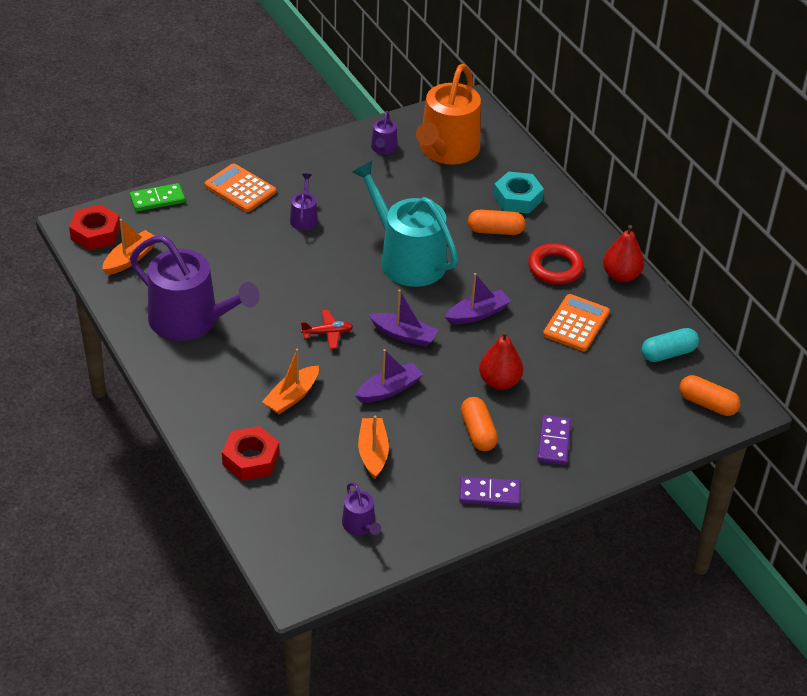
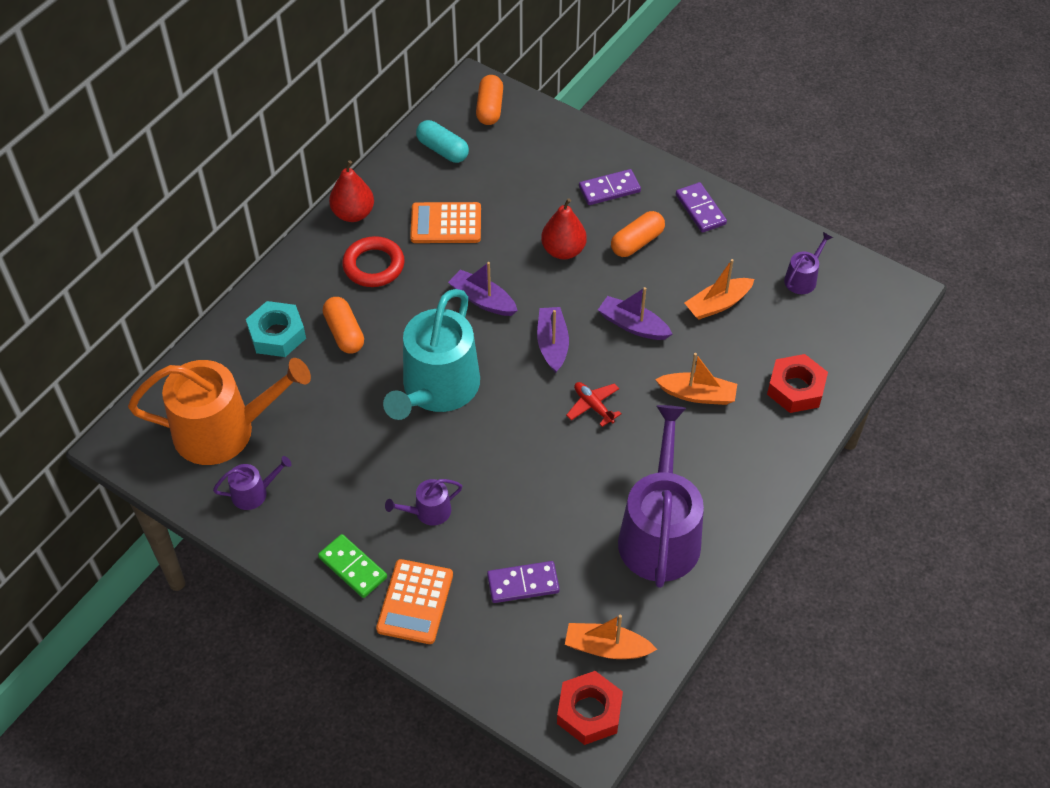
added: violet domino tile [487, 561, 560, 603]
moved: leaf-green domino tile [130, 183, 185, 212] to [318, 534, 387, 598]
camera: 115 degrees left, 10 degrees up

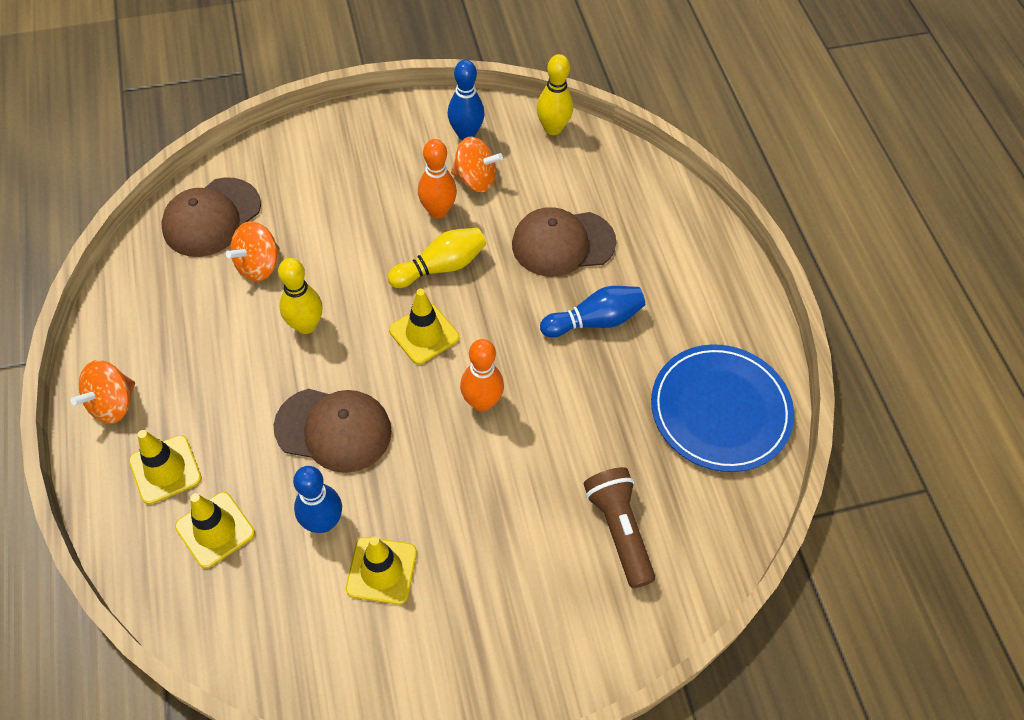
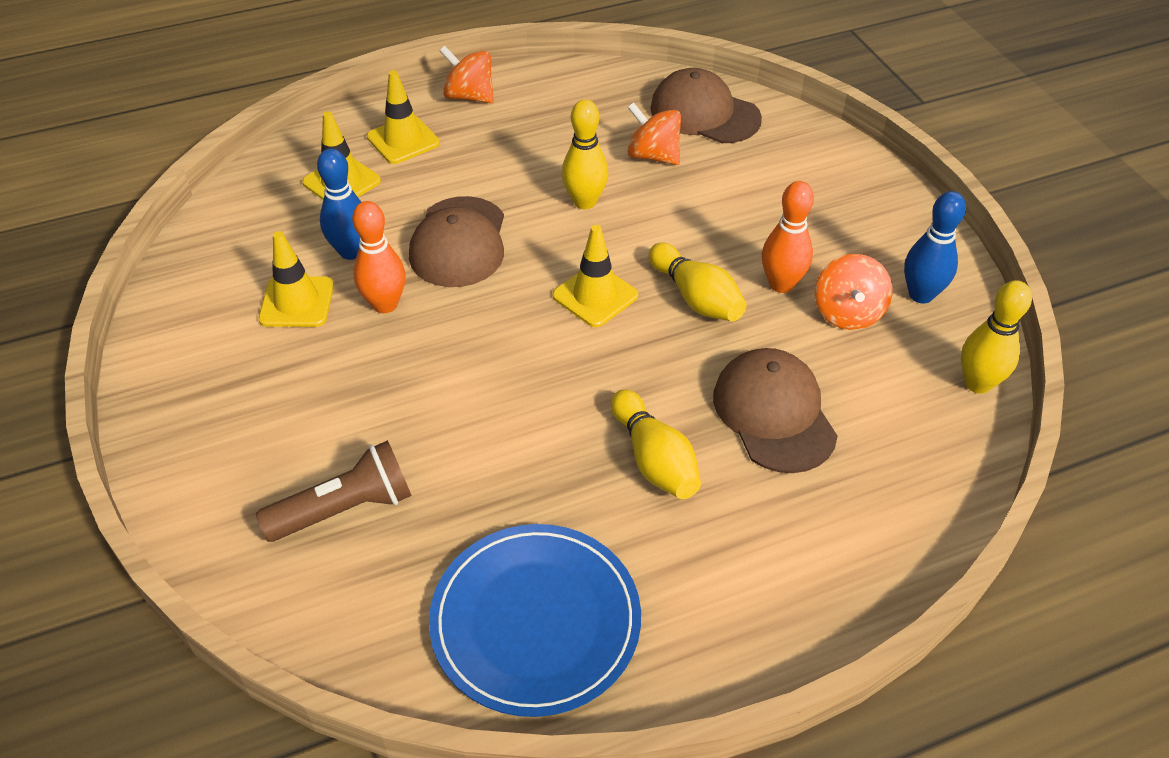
moved: orange-coloured tenpin [460, 339, 504, 412] to [352, 201, 405, 313]
recoloured: cobalt tenpin [540, 286, 645, 338] to bright yellow tenpin [611, 389, 701, 499]
camera: 85 degrees right, 10 degrees down

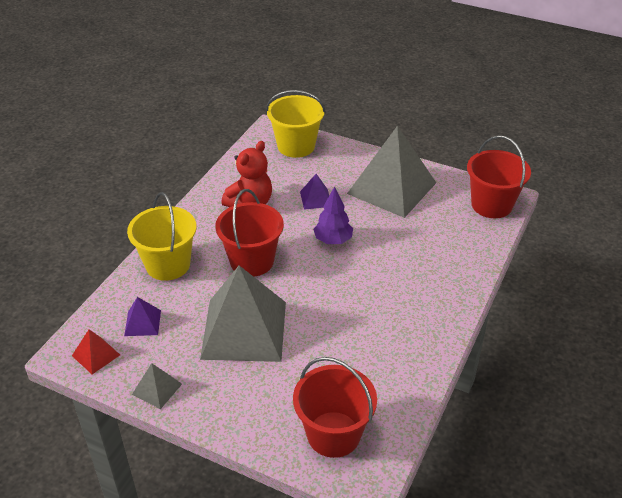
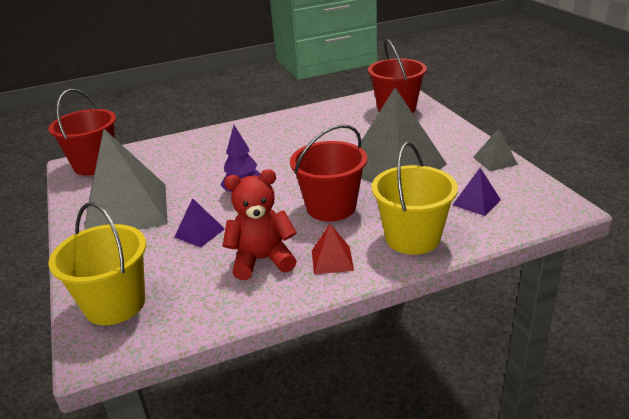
moved: crimson pyramid [72, 329, 120, 374] to [312, 224, 354, 274]
camera: 135 degrees left, 10 degrees down

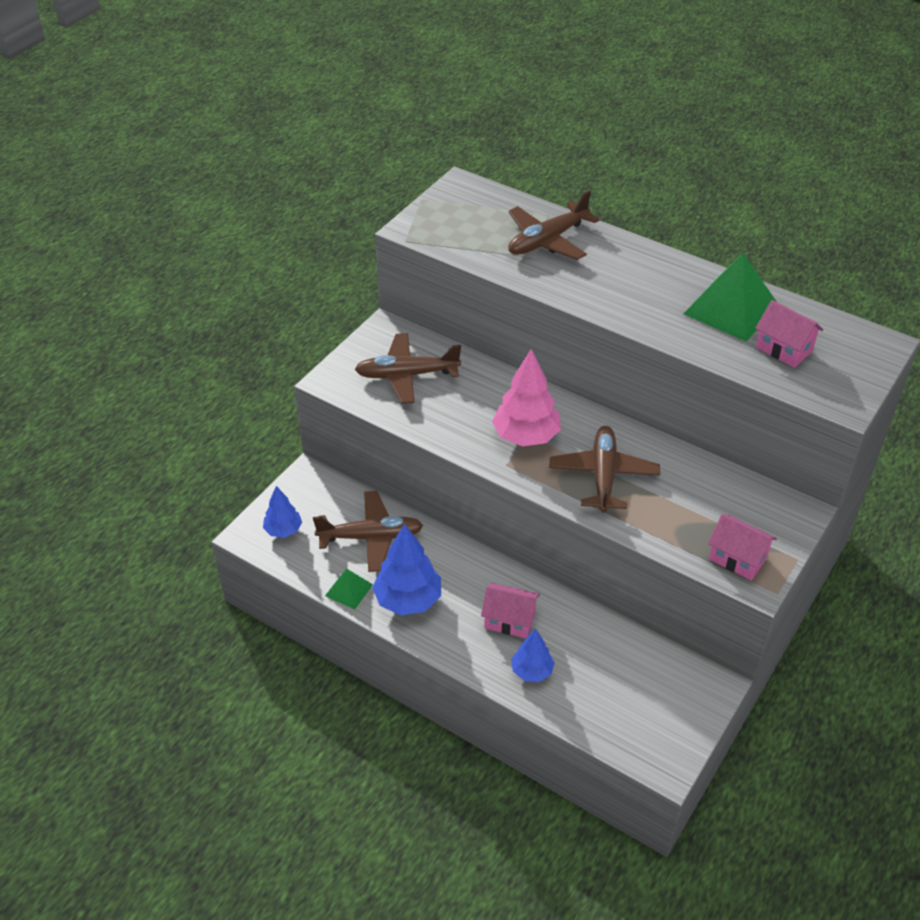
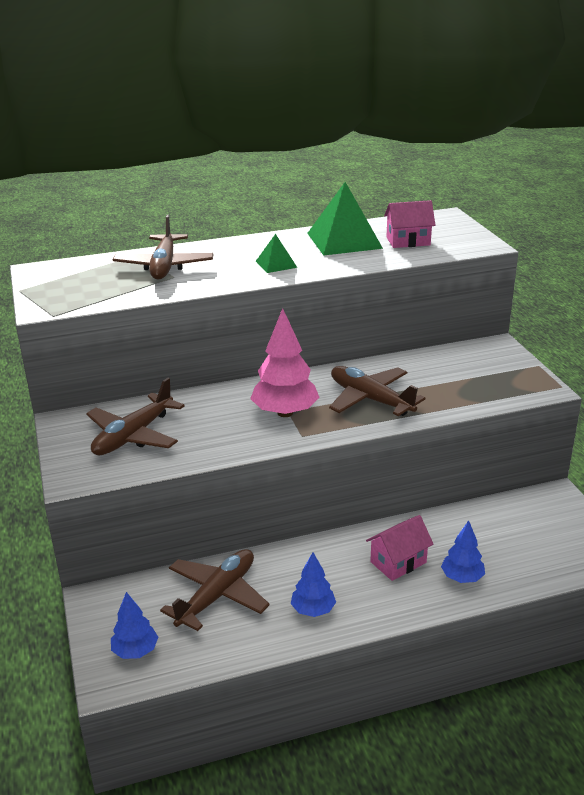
removed: pink house [708, 514, 777, 581]
moved: leaf-green pyramid [325, 569, 373, 609] to [256, 234, 298, 273]
resized: cobalt tree [372, 524, 441, 615] = [291, 552, 336, 617] x0.60
camera: 50 degrees left, 15 degrees down

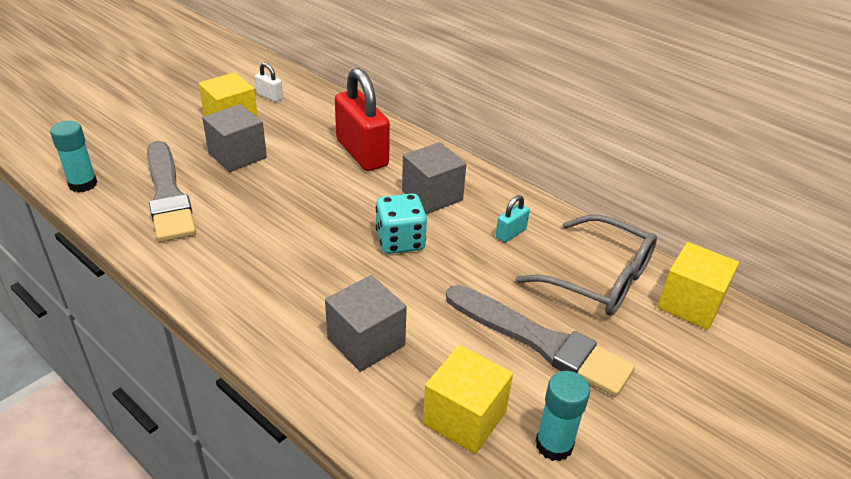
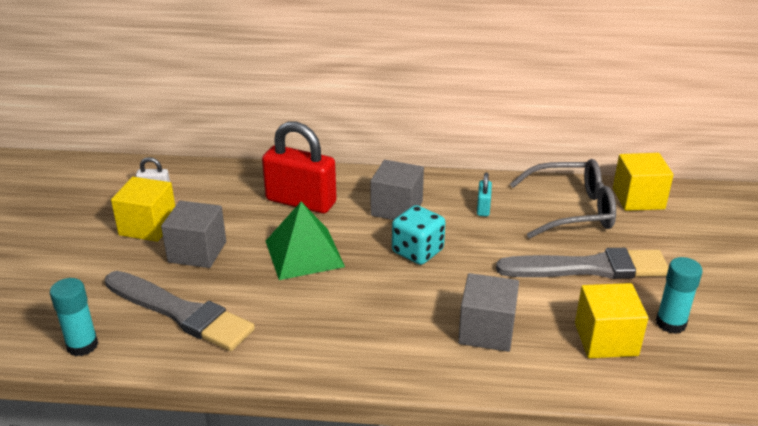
added: leaf-green pyramid [266, 202, 345, 280]
camera: 35 degrees left, 5 degrees down

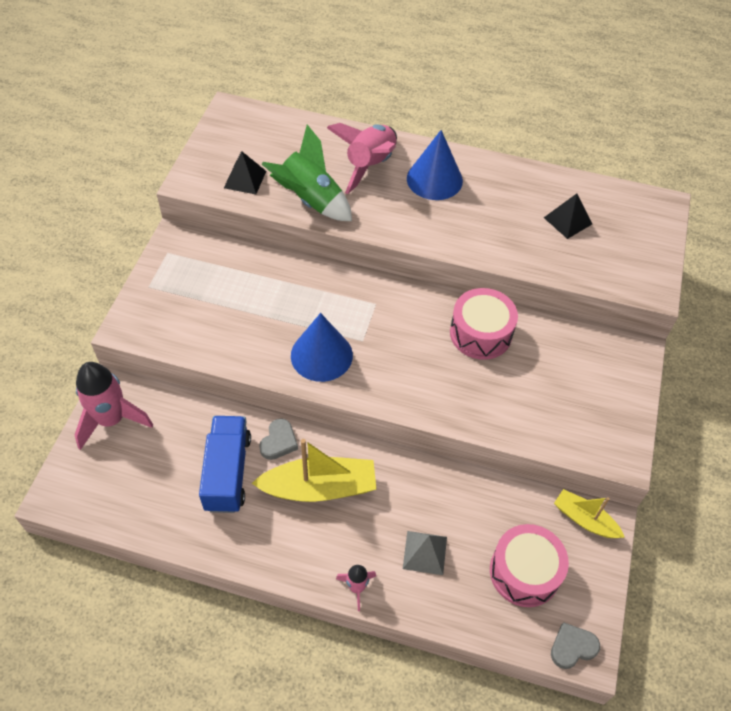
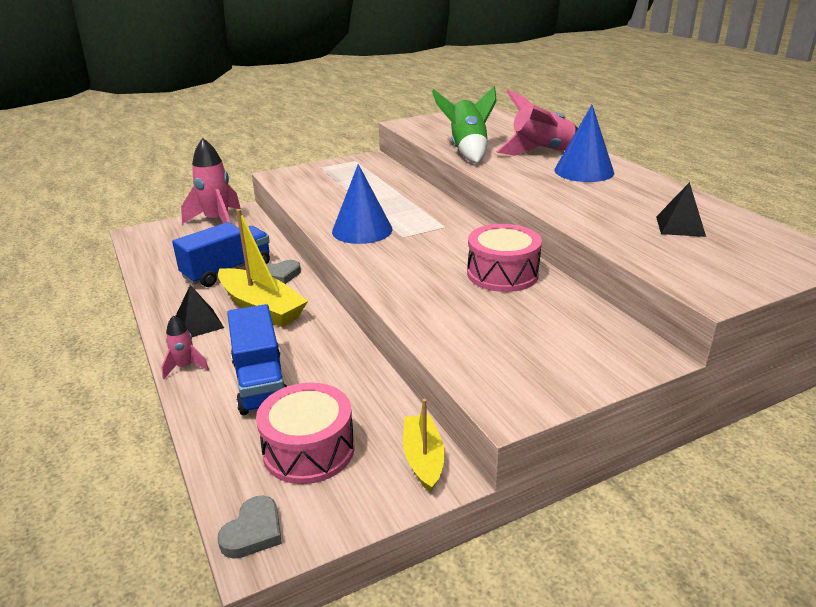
moved: ebony pyramid [224, 151, 266, 194] to [176, 285, 224, 337]
replaced: grey pyramid [403, 531, 447, 575] to cobalt toy truck [227, 304, 287, 415]
turned: grey love heart [551, 622, 600, 669] = [217, 495, 282, 559] 90 degrees clockwise
camera: 50 degrees right, 25 degrees down

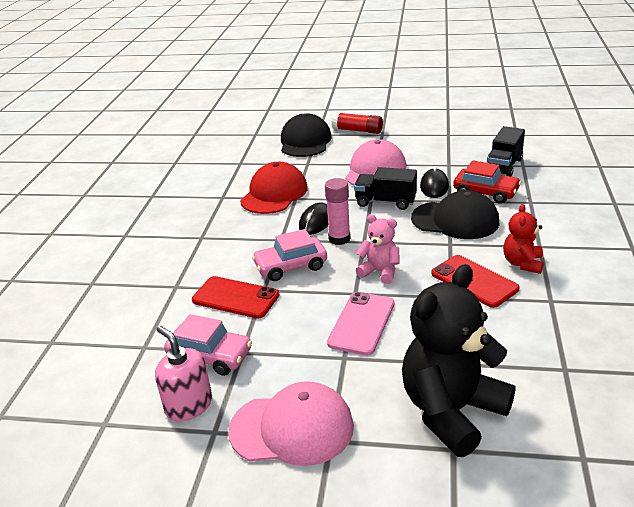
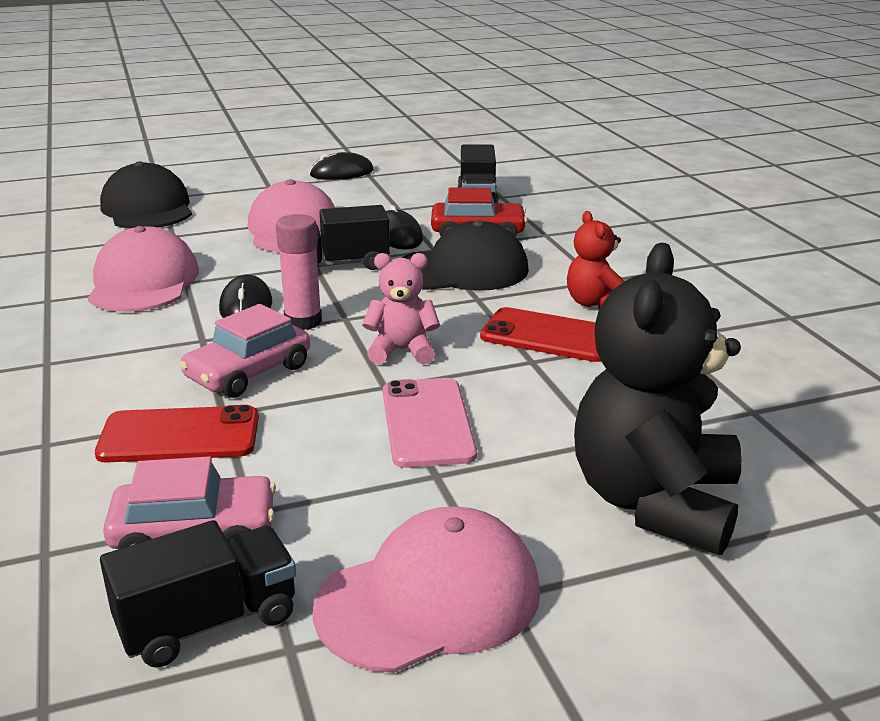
removed: crimson stick of glue [331, 112, 383, 134]
added: ebony mouse [310, 152, 374, 180]
replaced: pink soap pump [155, 326, 212, 422] to ebony toy truck [100, 520, 296, 668]
recoloured: crimson peaked cap [240, 162, 308, 214] to pink peaked cap [88, 226, 199, 312]
camera: 30 degrees left, 5 degrees down

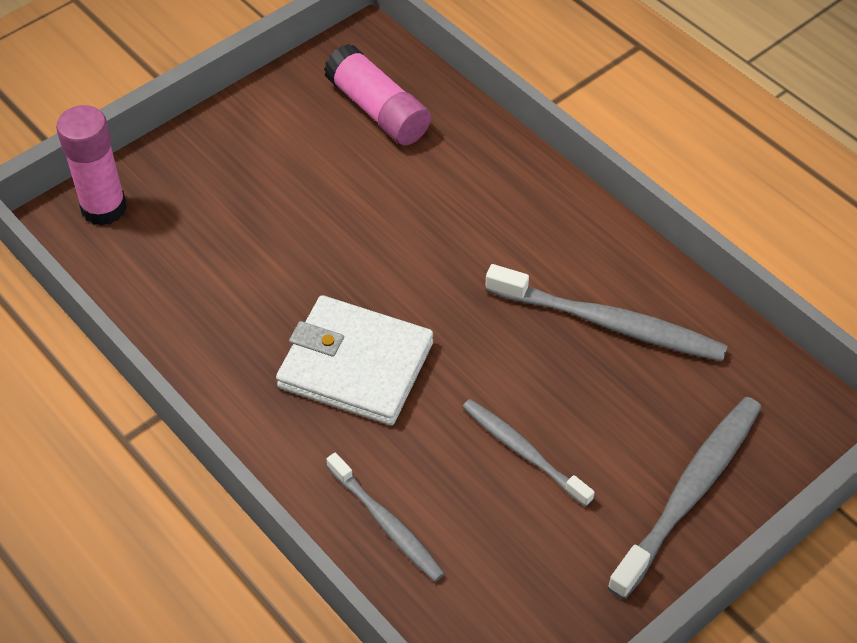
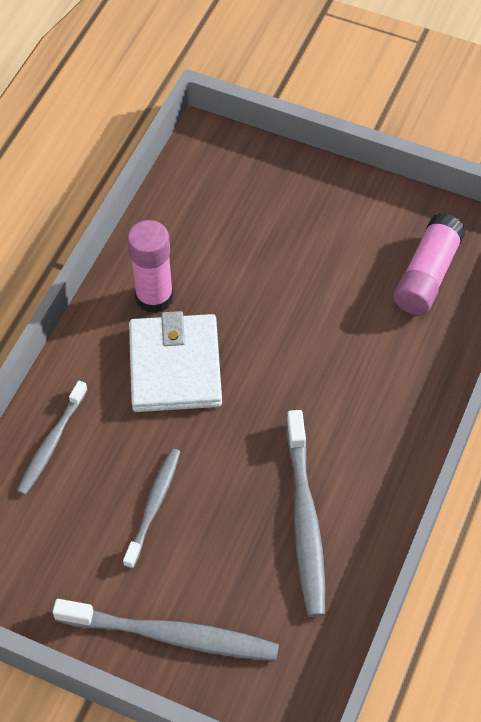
moved: pink stick of glue [56, 105, 127, 226] to [127, 220, 174, 313]
camera: 65 degrees right, 5 degrees up

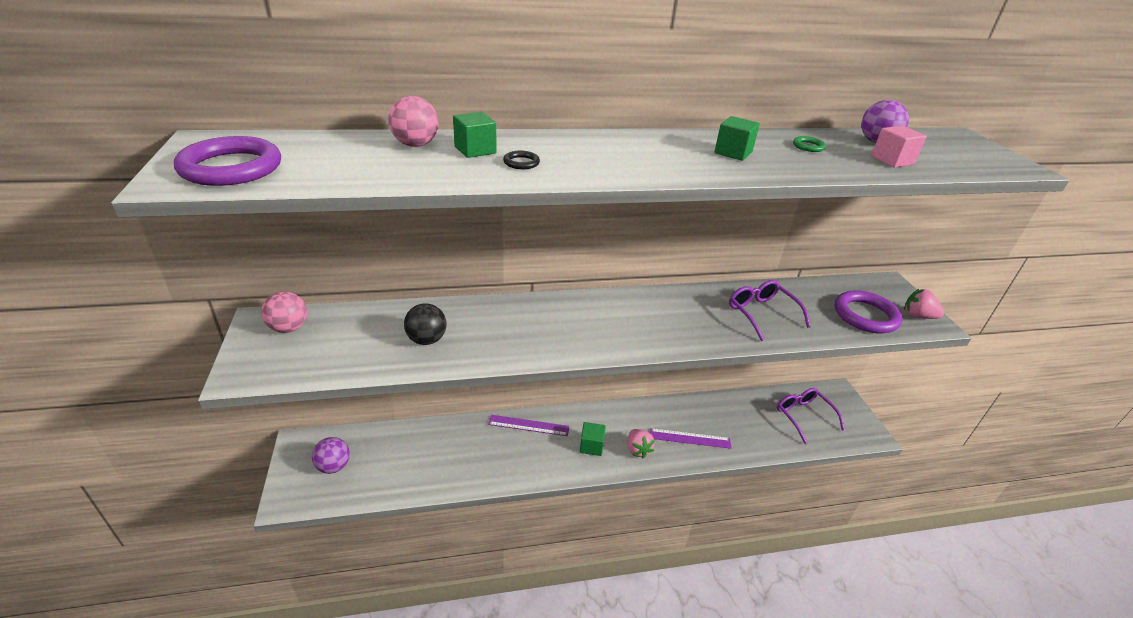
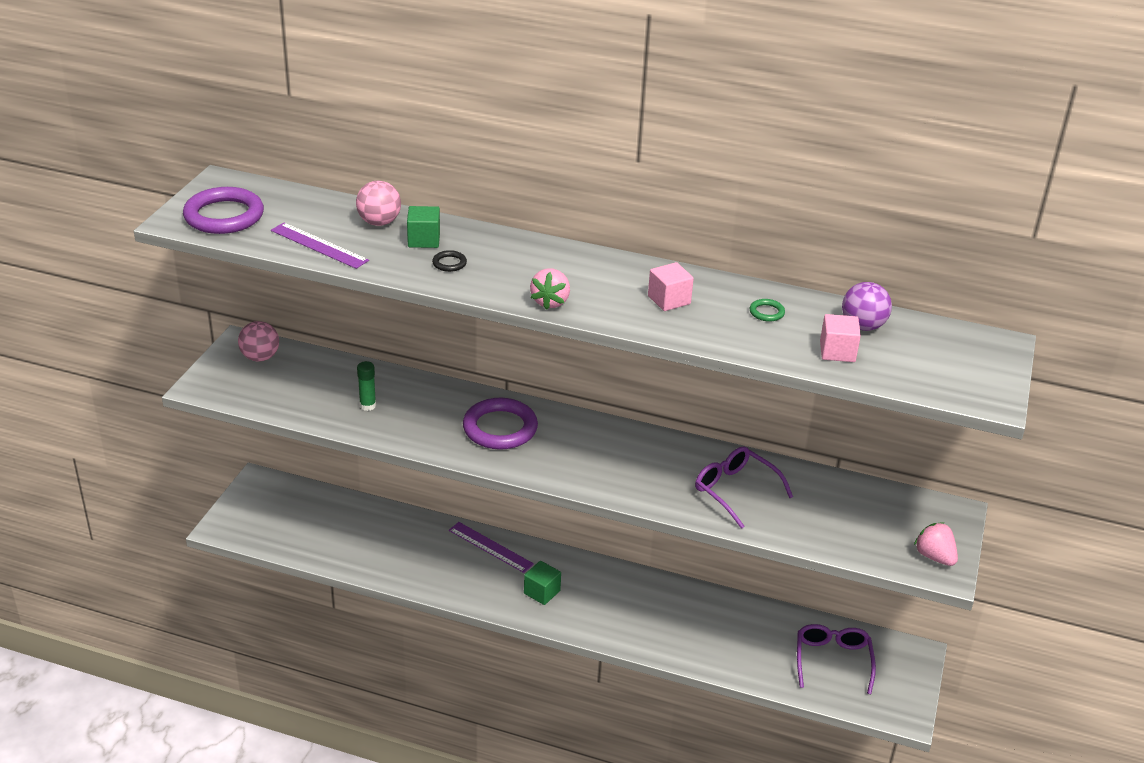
removed: violet sphere [312, 437, 350, 474]
moved: pink toy strawberry [628, 429, 655, 458] to [530, 269, 570, 310]; violet measuring stick [650, 428, 731, 449] to [271, 223, 369, 269]; violet ring [835, 290, 903, 333] to [463, 398, 538, 450]
replaced: ebony sphere [404, 303, 446, 345] to leaf-green stick of glue [357, 361, 376, 411]
recoloured: leaf-green cube [714, 116, 760, 161] to pink cube [648, 262, 694, 311]
turned: violet spectacles [729, 280, 811, 341] = [695, 447, 793, 529] 45 degrees counterclockwise
camera: 30 degrees right, 0 degrees up

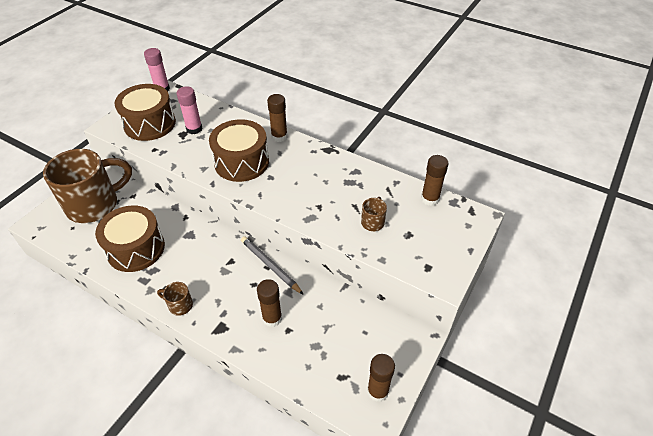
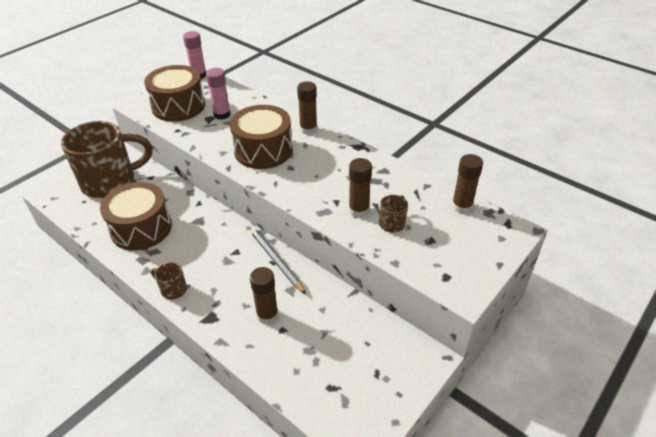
moved: brown stick of glue [367, 354, 395, 402] to [349, 158, 372, 218]
camera: 10 degrees right, 5 degrees down

